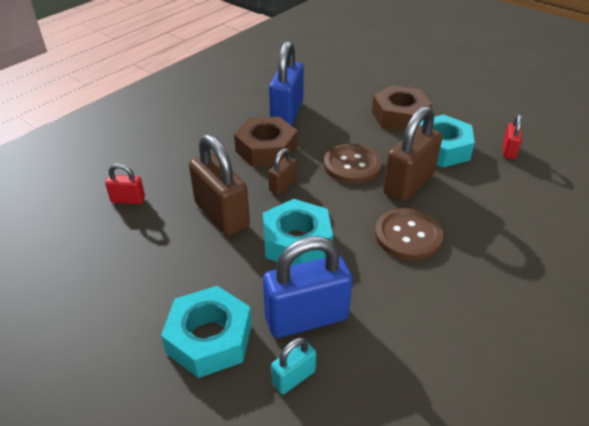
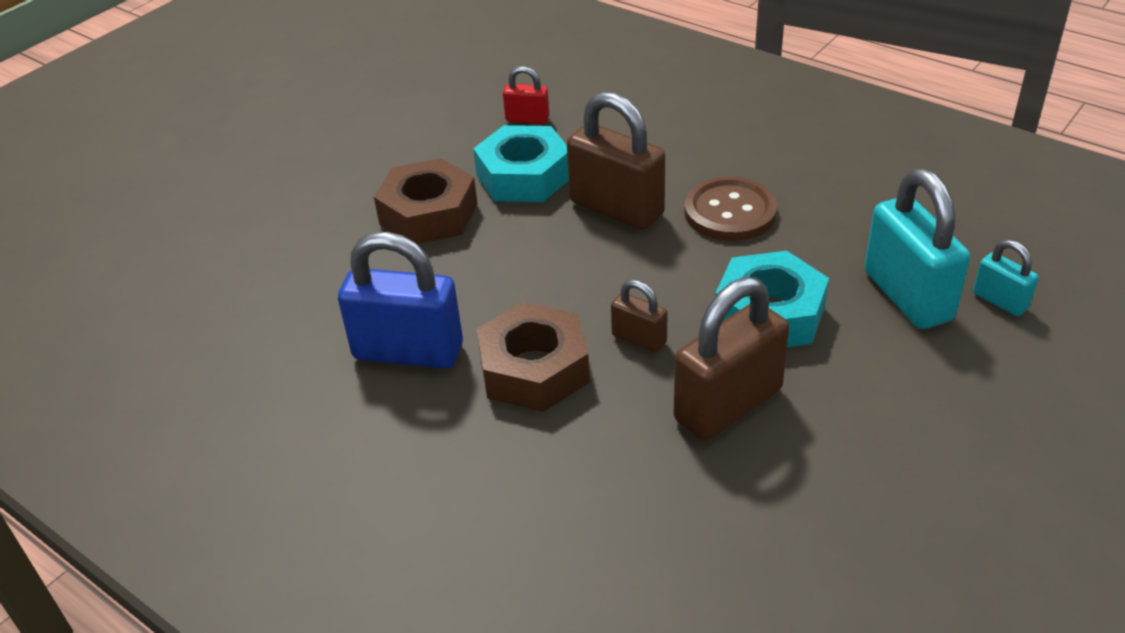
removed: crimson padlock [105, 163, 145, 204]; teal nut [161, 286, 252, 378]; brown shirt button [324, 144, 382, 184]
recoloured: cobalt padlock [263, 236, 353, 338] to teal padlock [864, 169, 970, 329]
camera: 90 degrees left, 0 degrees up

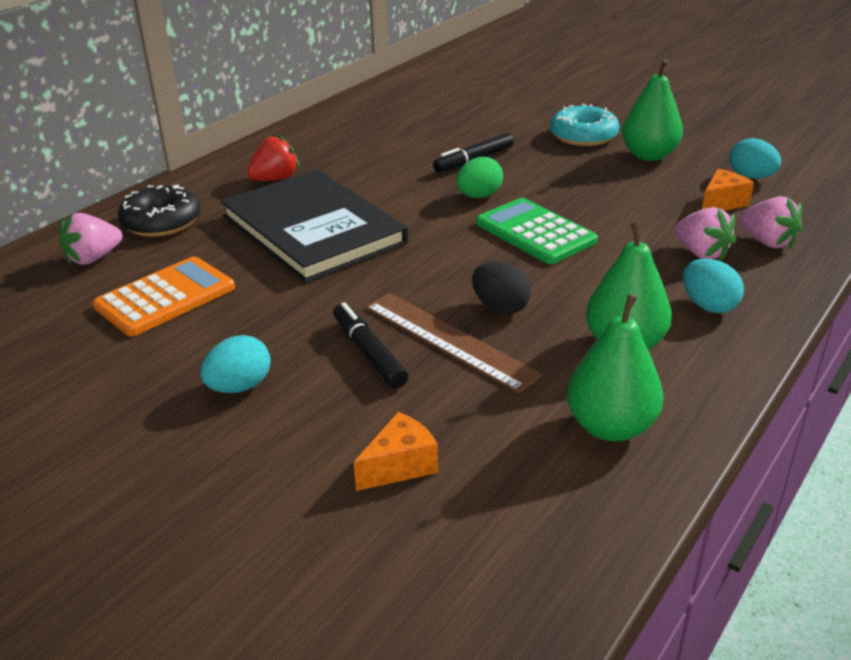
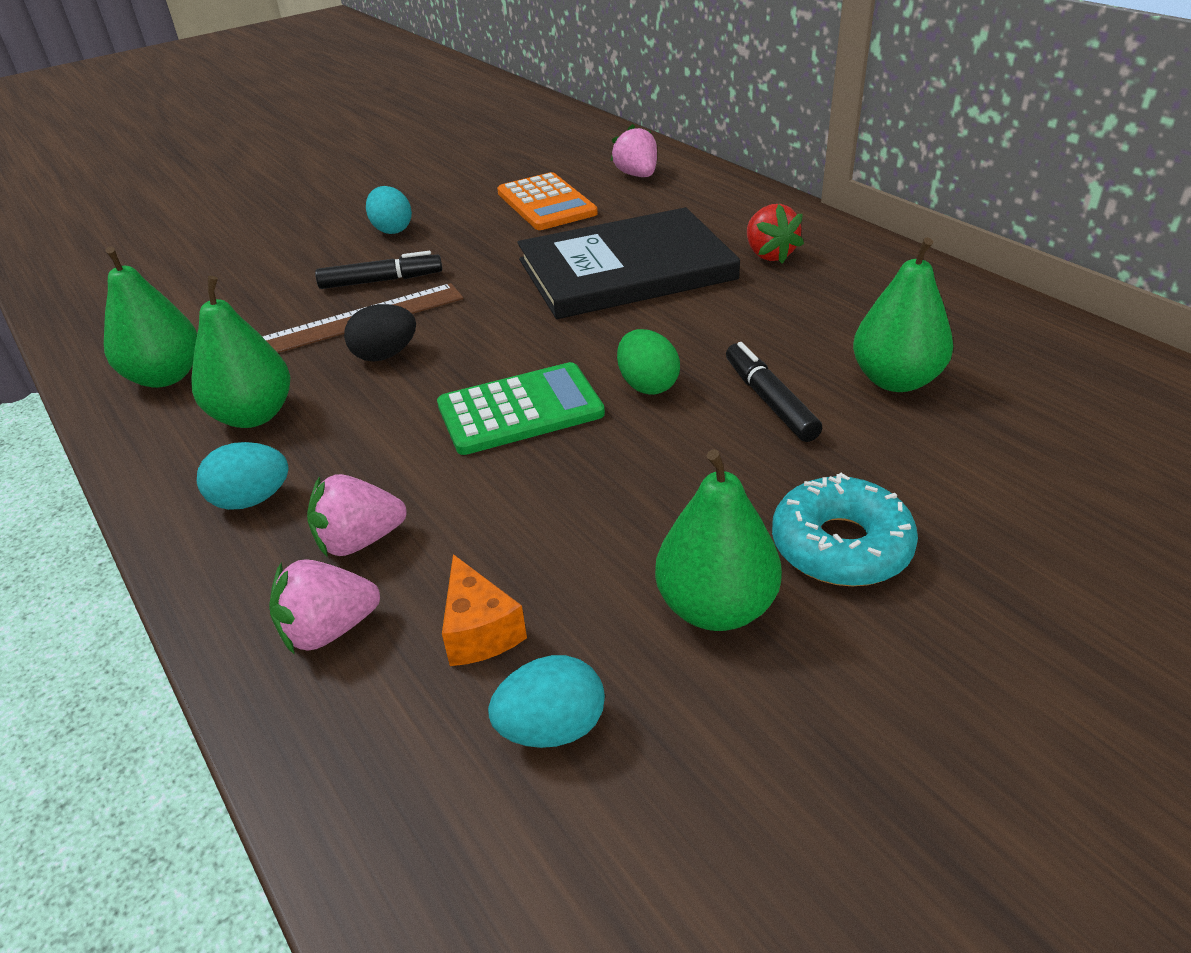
removed: ebony doughnut [118, 184, 201, 237]; orange-coloured cheese [354, 412, 438, 491]
added: leaf-green pear [853, 238, 953, 392]
camera: 110 degrees right, 5 degrees up

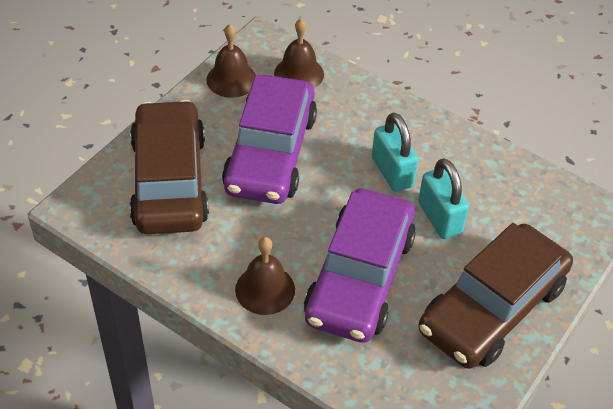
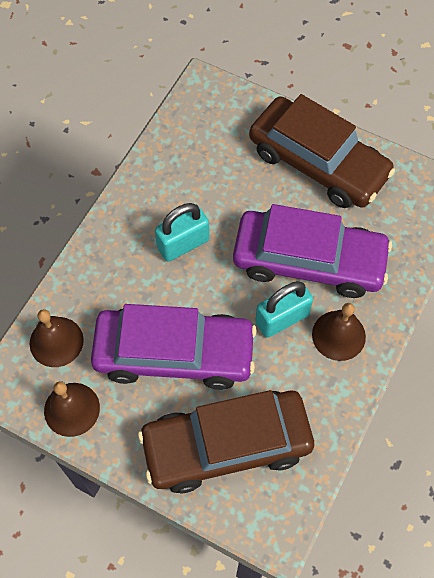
moved: teal padlock [418, 158, 469, 239] to [255, 281, 313, 338]
camera: 95 degrees left, 15 degrees up

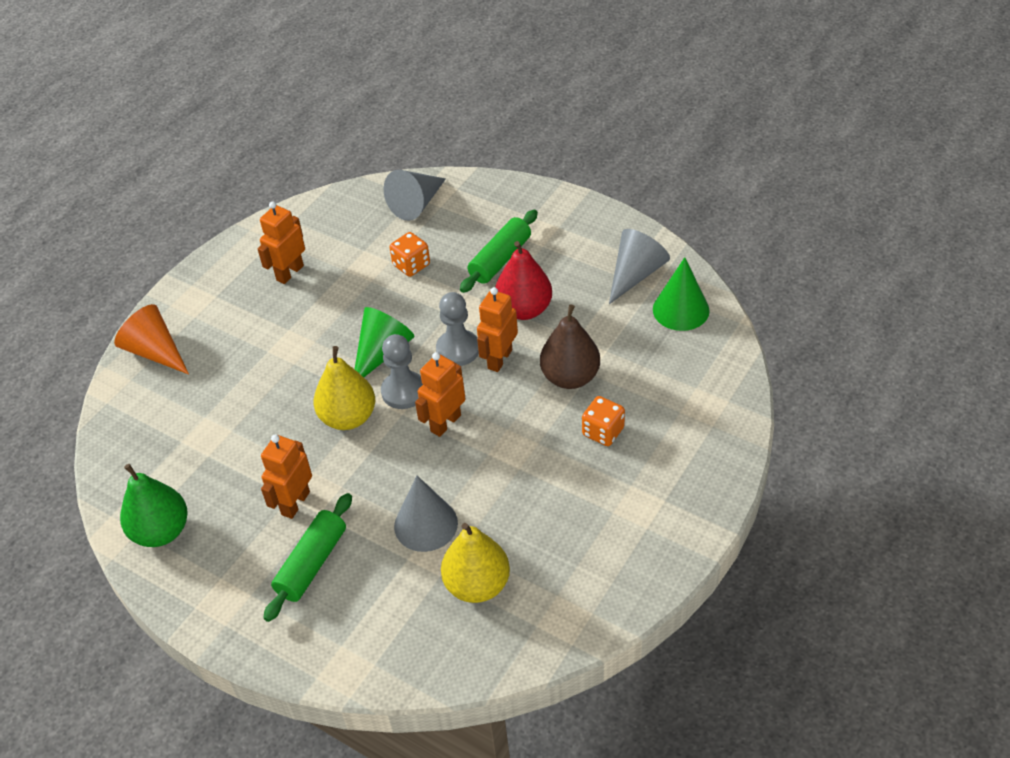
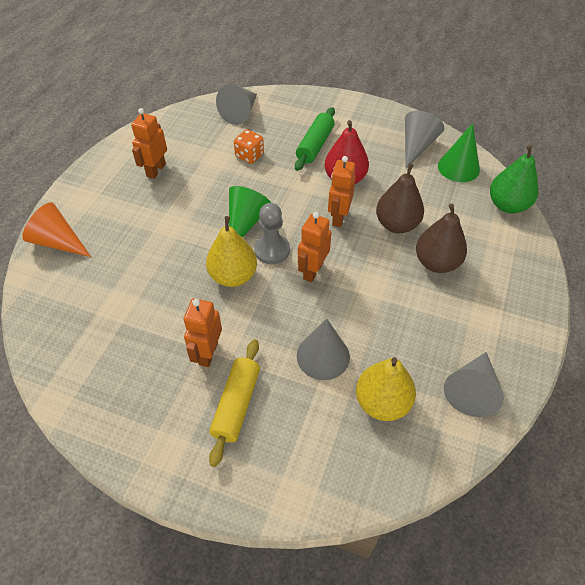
removed: grey game pawn [436, 292, 479, 366]
added: grey cone [444, 352, 504, 417]
moved: leaf-green pear [120, 464, 188, 547] to [490, 145, 539, 214]
replaced: orange-coloured game die [582, 396, 625, 446] to brown pear [416, 203, 467, 273]
recoloured: leaf-green dough roller [264, 493, 352, 622] to bright yellow dough roller [209, 339, 260, 467]
camera: 15 degrees left, 5 degrees up

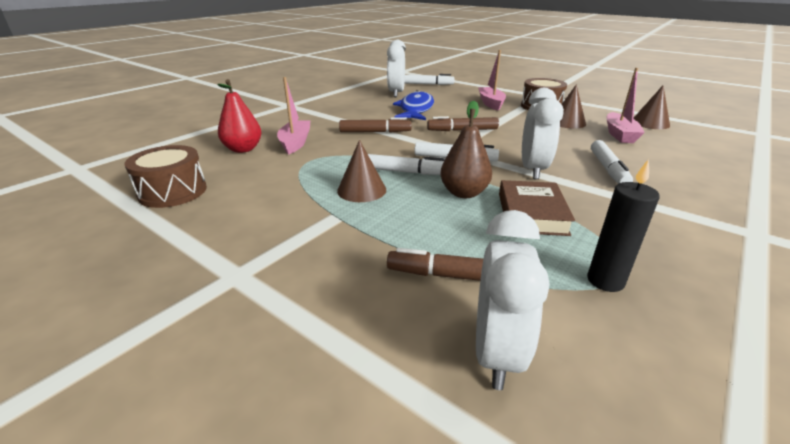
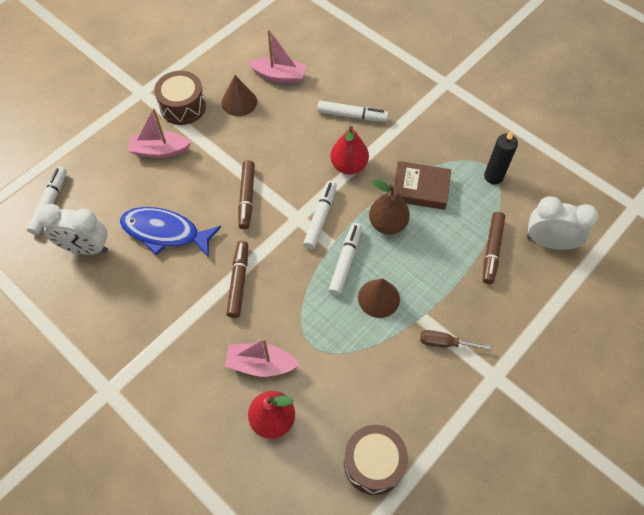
removed: brown cone [633, 85, 670, 129]
added: brown hand screwdriver [420, 330, 491, 350]
replaced: white alarm clock [522, 88, 564, 179] to crimson pear [330, 126, 369, 175]
camera: 85 degrees left, 30 degrees up

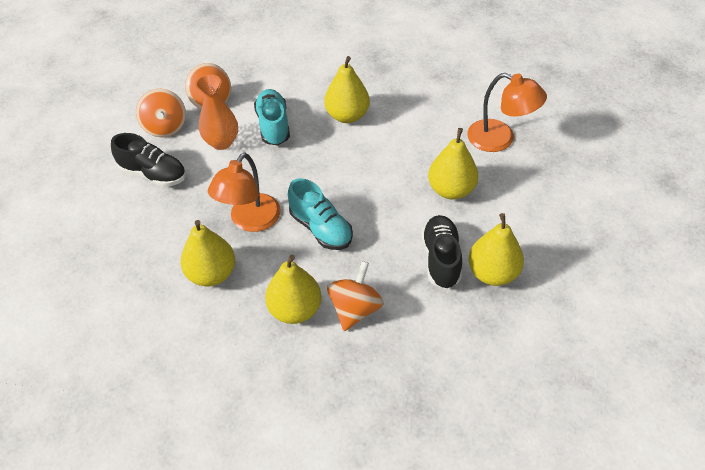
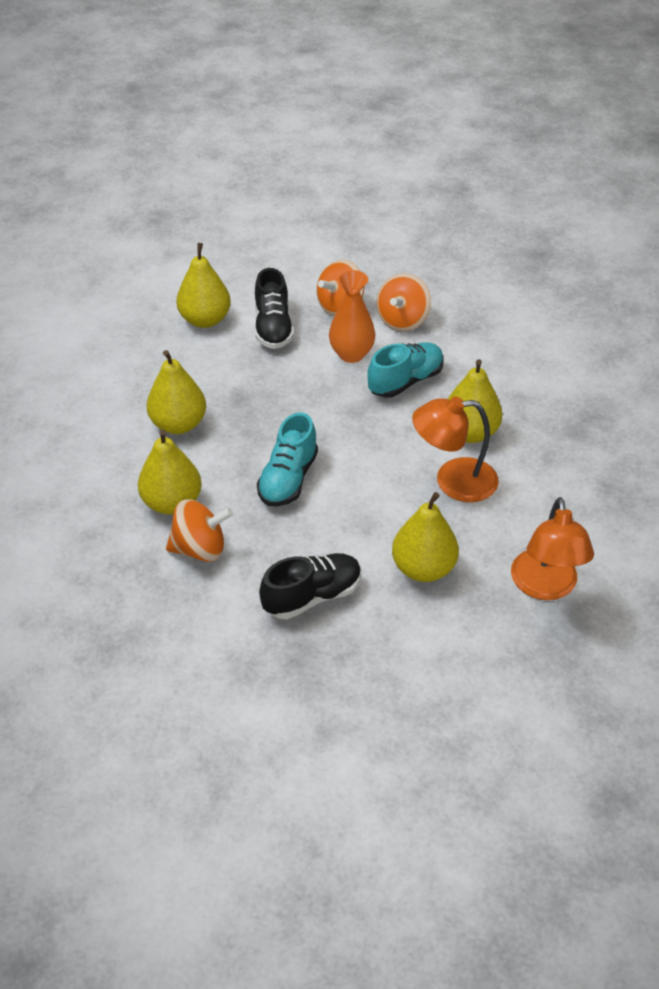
moved: orange-coloured reading lamp [208, 153, 281, 232] to [412, 396, 499, 502]; bright yellow pear [468, 213, 524, 286] to [176, 243, 231, 328]
camera: 60 degrees right, 5 degrees down

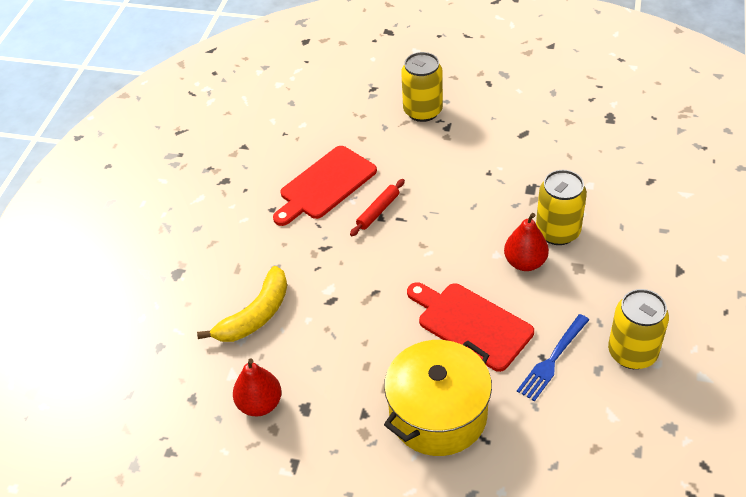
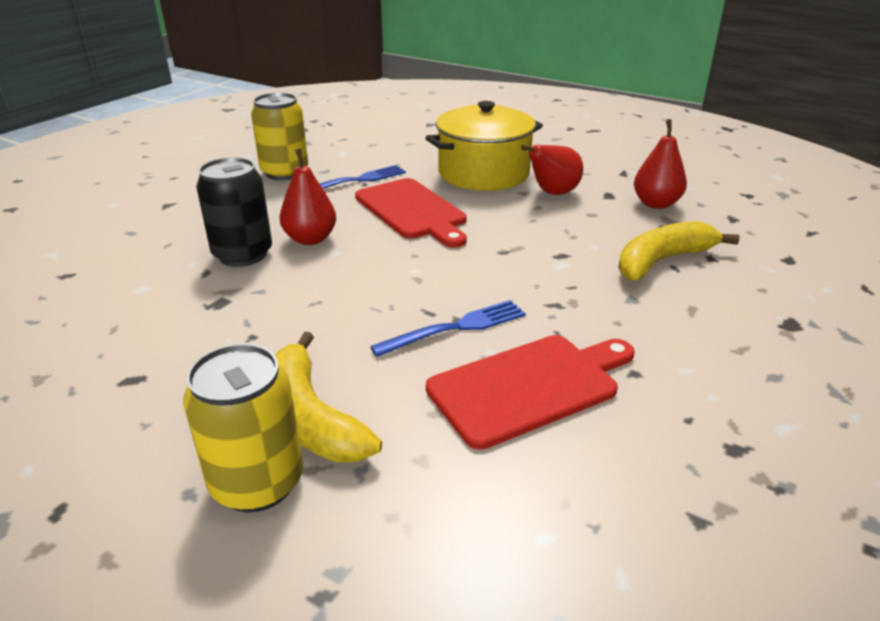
added: bright yellow banana fruit [275, 331, 382, 462]; crimson pear [521, 145, 583, 195]
replaced: crimson dough roller [350, 179, 405, 236] to cobalt table fork [370, 300, 526, 357]
recoloured: bright yellow soda can [536, 170, 587, 245] to ebony soda can [196, 157, 272, 267]
camera: 165 degrees left, 15 degrees down

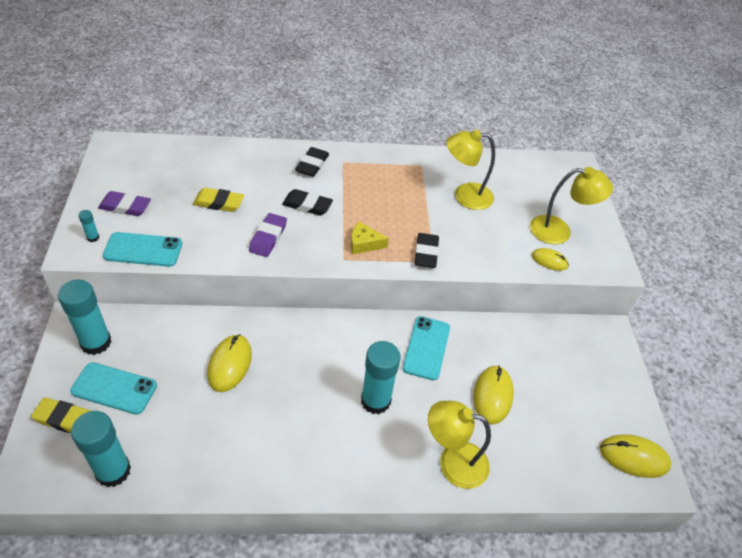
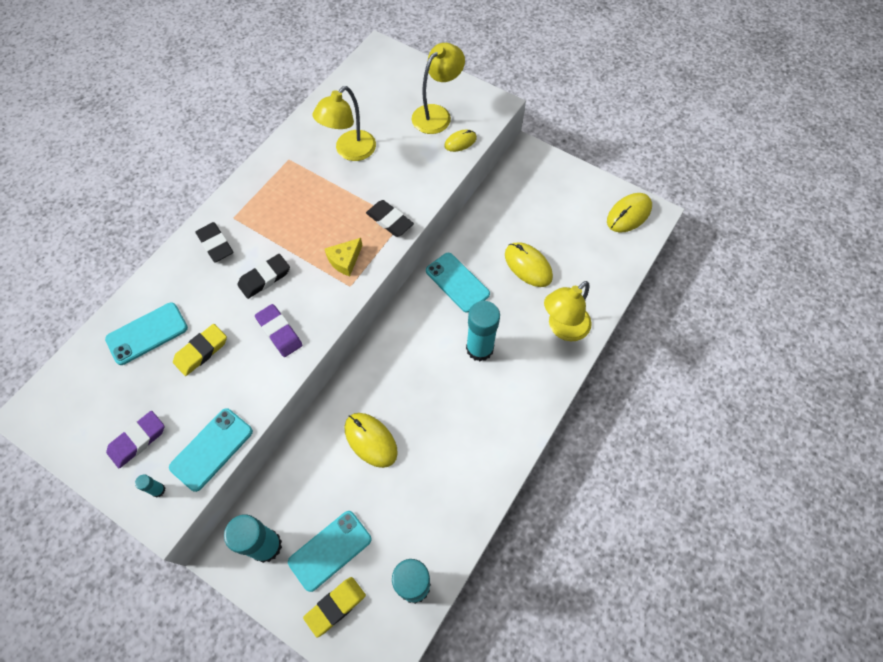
added: teal mobile phone [105, 302, 188, 365]
camera: 50 degrees left, 15 degrees up

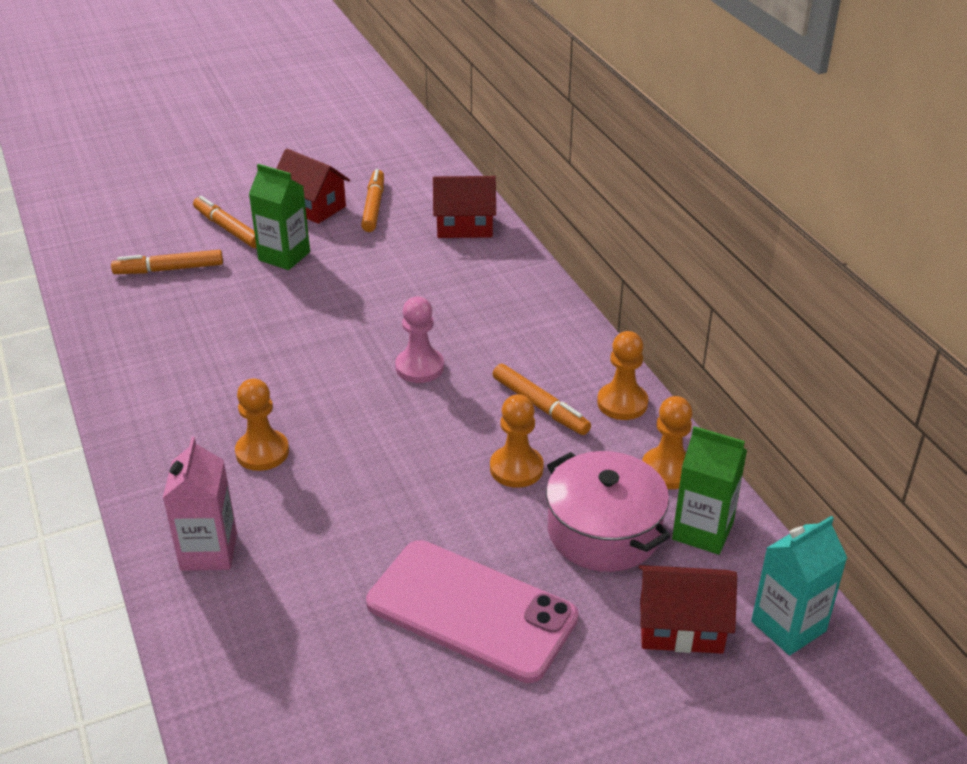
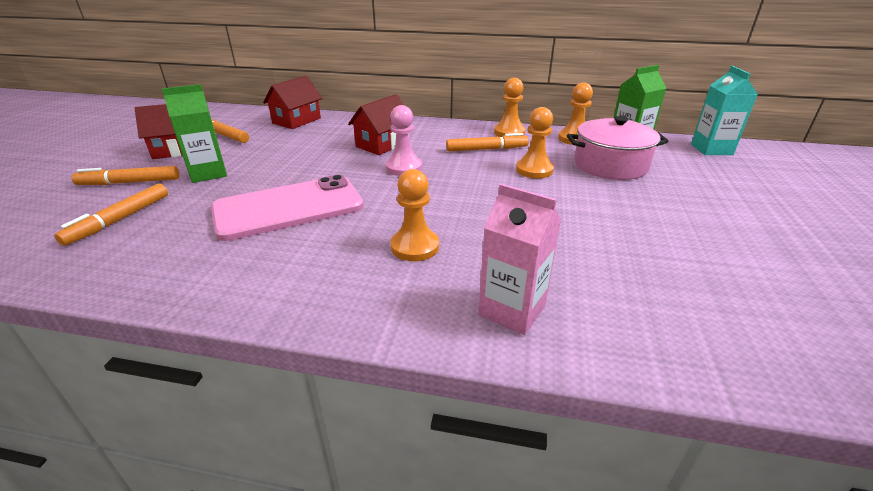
moved: pink mobile phone [366, 540, 578, 683] to [211, 175, 364, 241]; crimson house [639, 565, 737, 654] to [348, 94, 403, 155]
camera: 55 degrees left, 5 degrees down

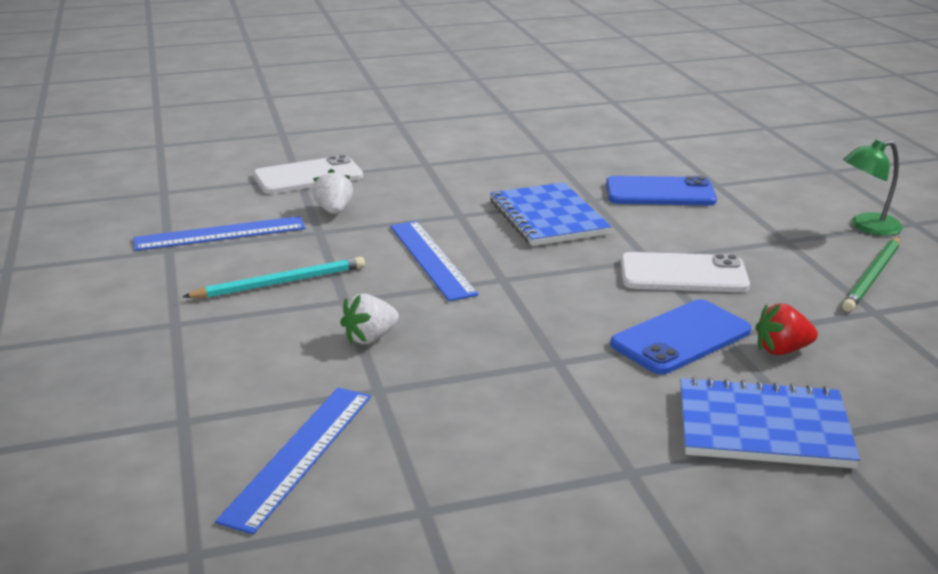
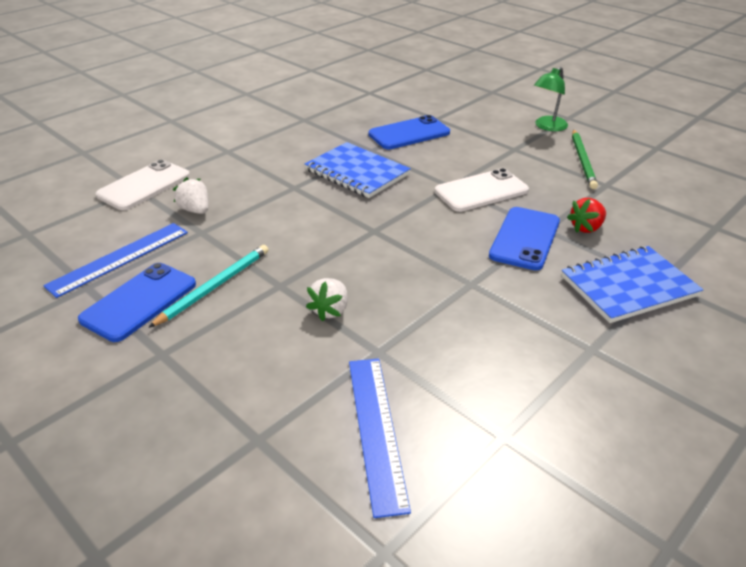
removed: cobalt measuring stick [390, 221, 479, 301]
added: cobalt mobile phone [78, 263, 196, 342]
camera: 30 degrees left, 10 degrees up

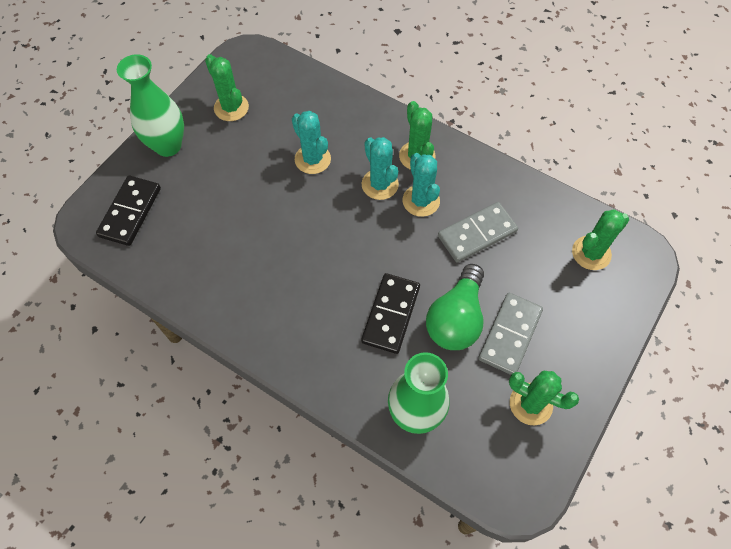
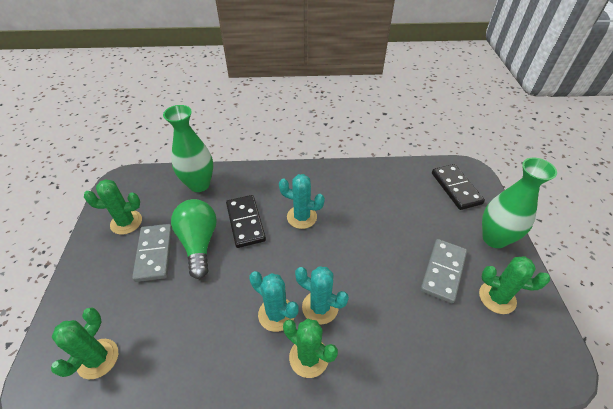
moved: teal prickly plant [292, 111, 331, 174] to [279, 174, 325, 229]; grey domino tile [438, 202, 518, 263] to [420, 239, 467, 304]
camera: 145 degrees right, 15 degrees down

